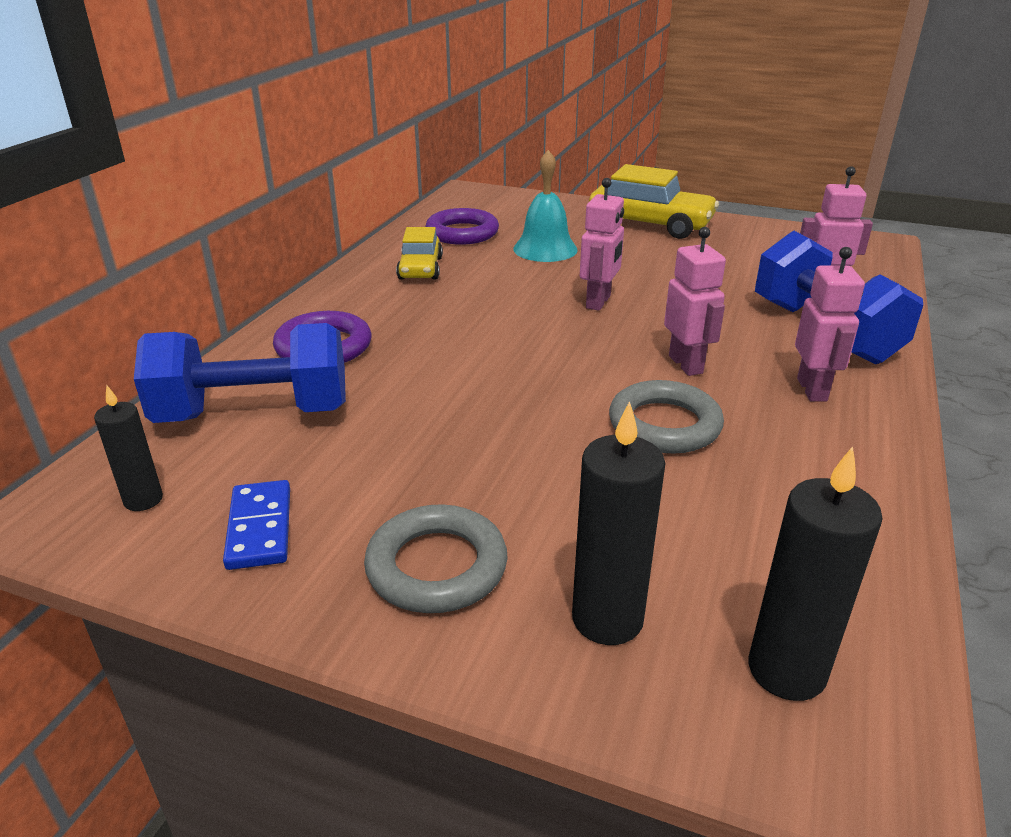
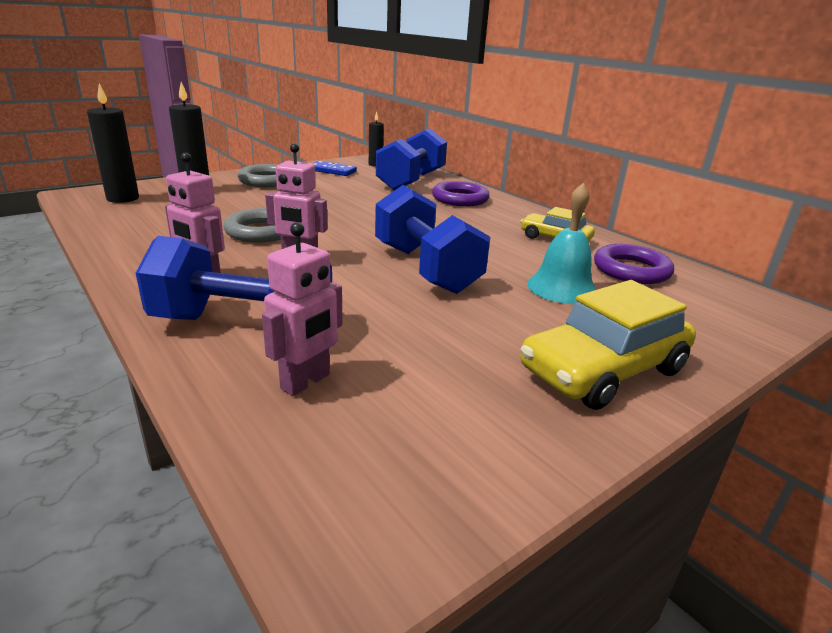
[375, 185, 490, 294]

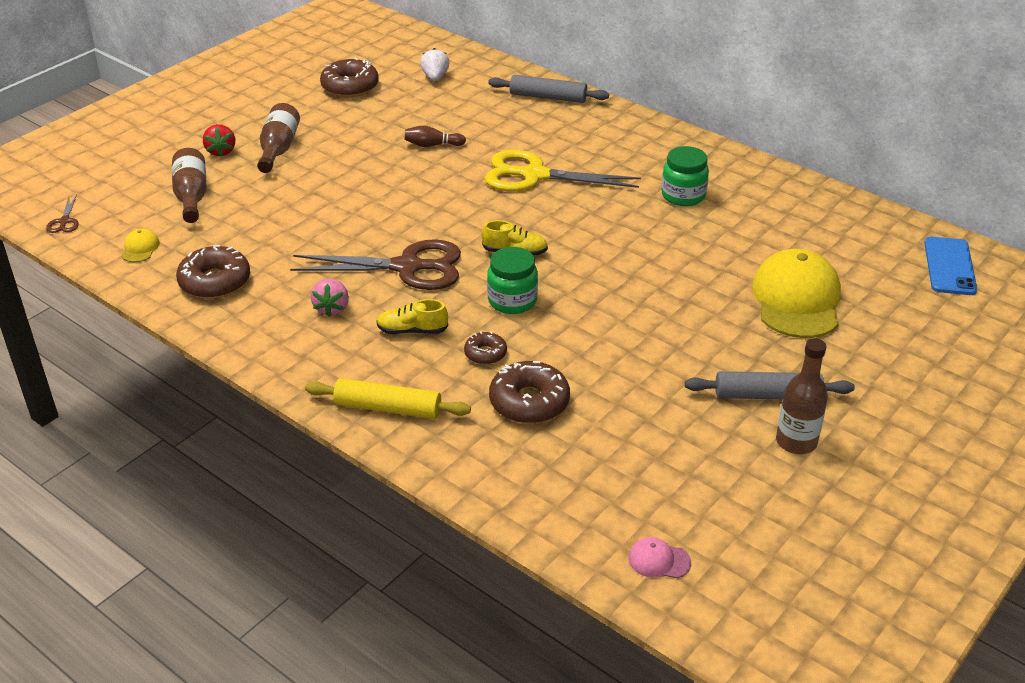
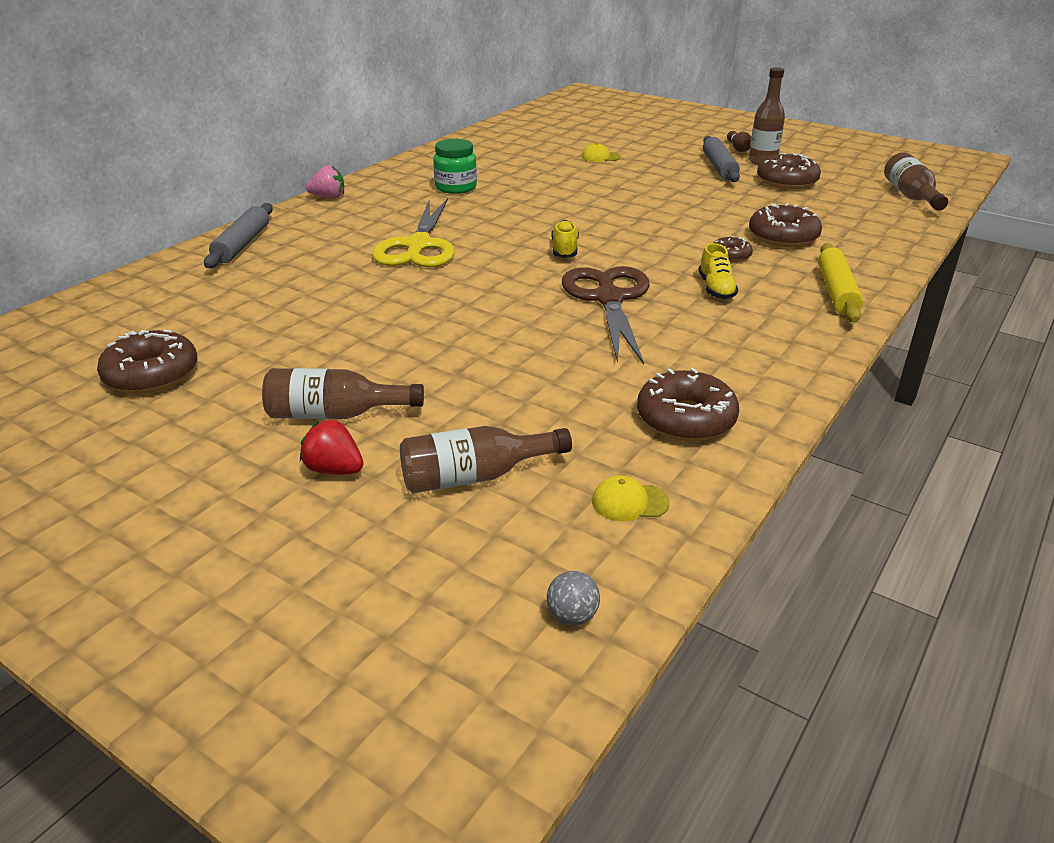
[420, 48, 449, 81] (first image)
[300, 419, 363, 474]
[727, 131, 751, 152]
[547, 571, 600, 625]
[924, 237, 977, 295] (first image)
[487, 247, 538, 314] (first image)
[582, 143, 621, 162]
[306, 165, 344, 199]
[884, 152, 948, 211]
[757, 153, 821, 189]

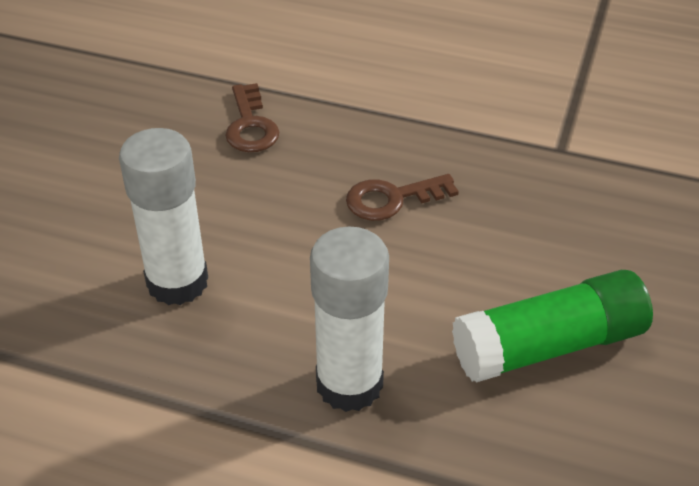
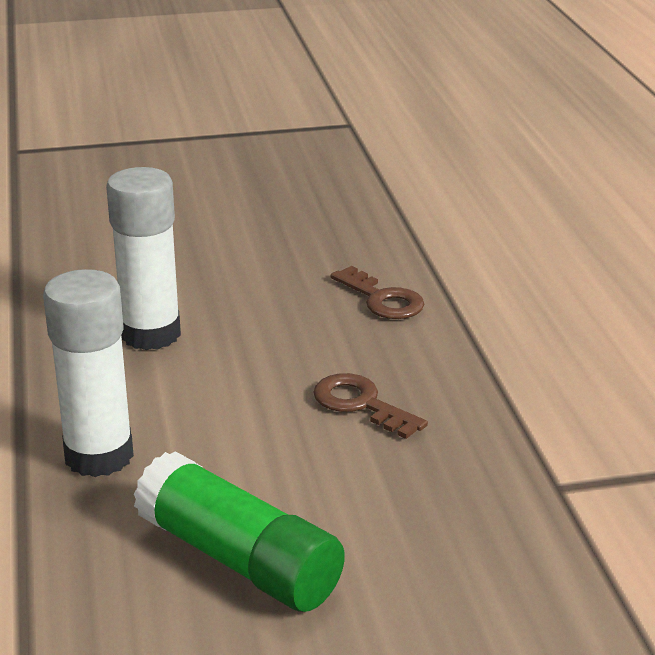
[331, 266, 424, 319]

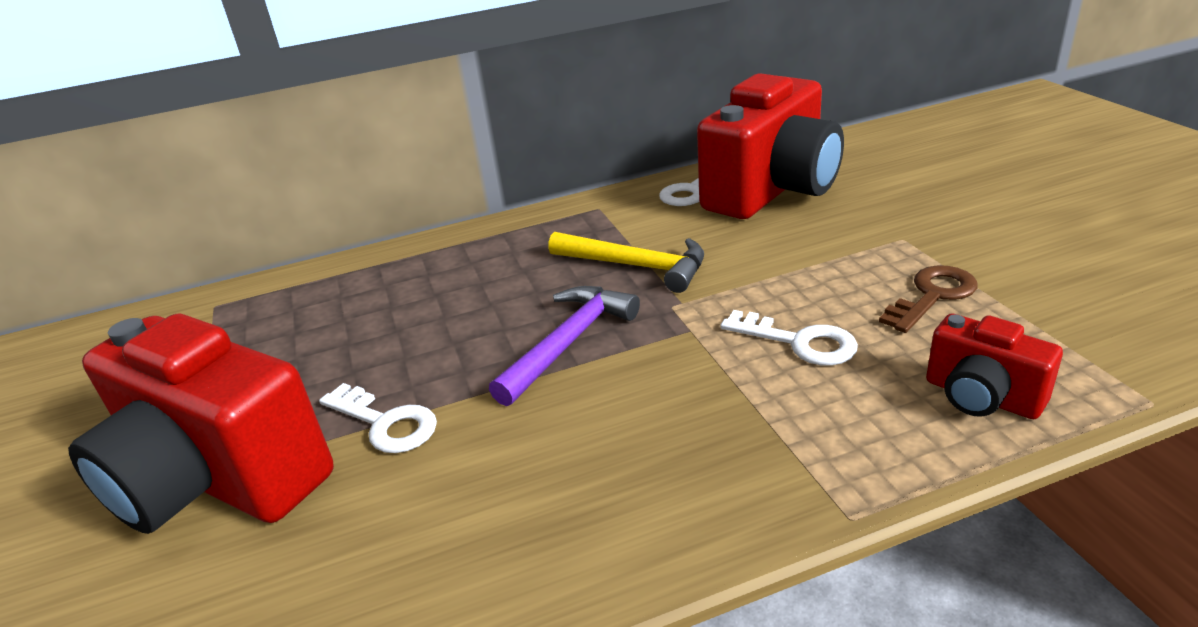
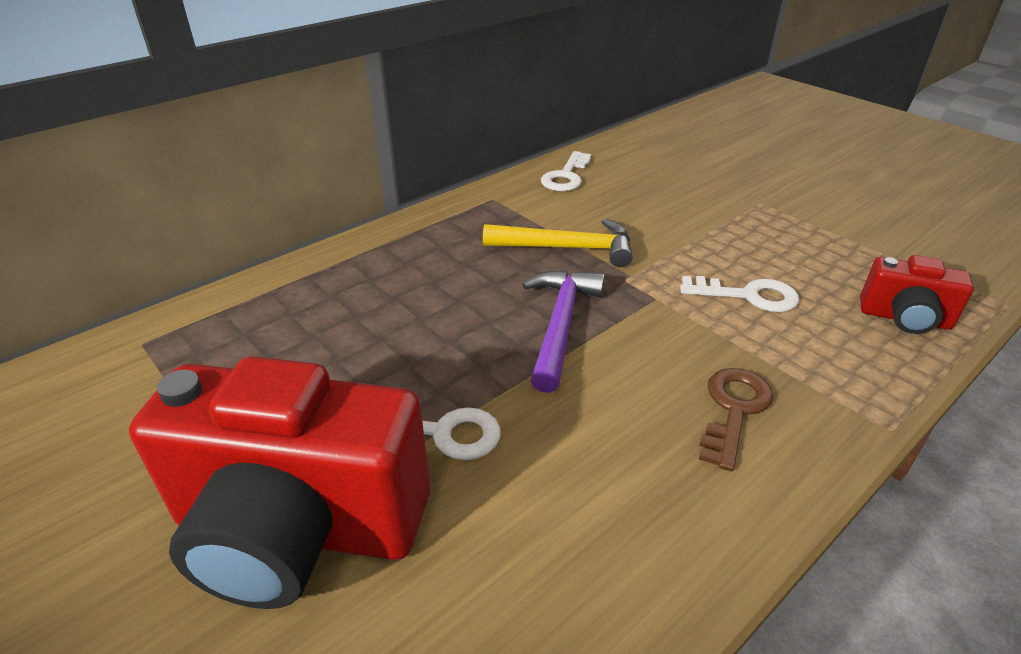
[697, 73, 844, 219] (first image)
[699, 368, 773, 471]

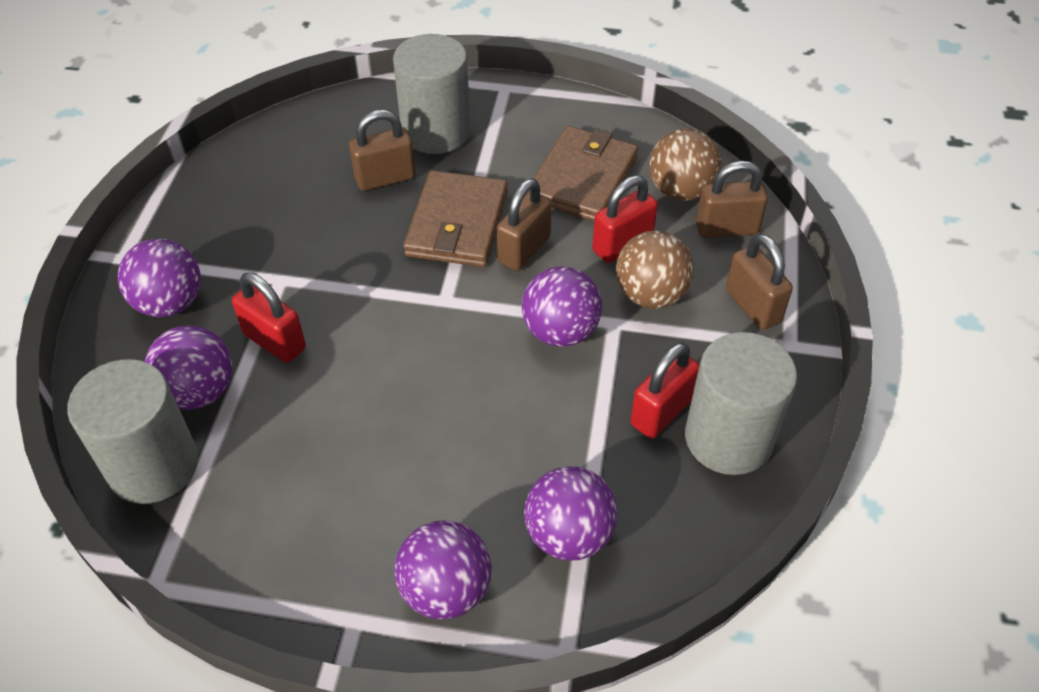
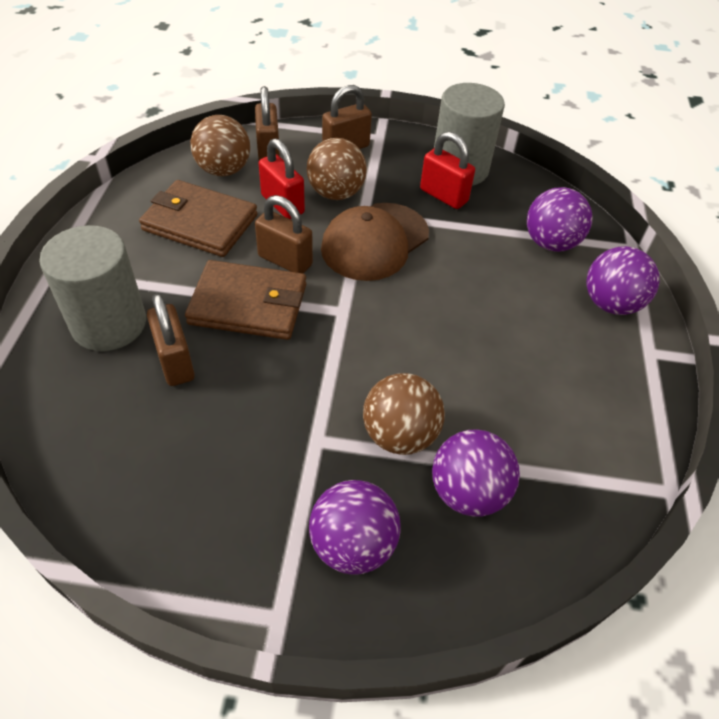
[321, 203, 429, 281]
[363, 373, 445, 455]
[67, 359, 198, 504] (first image)

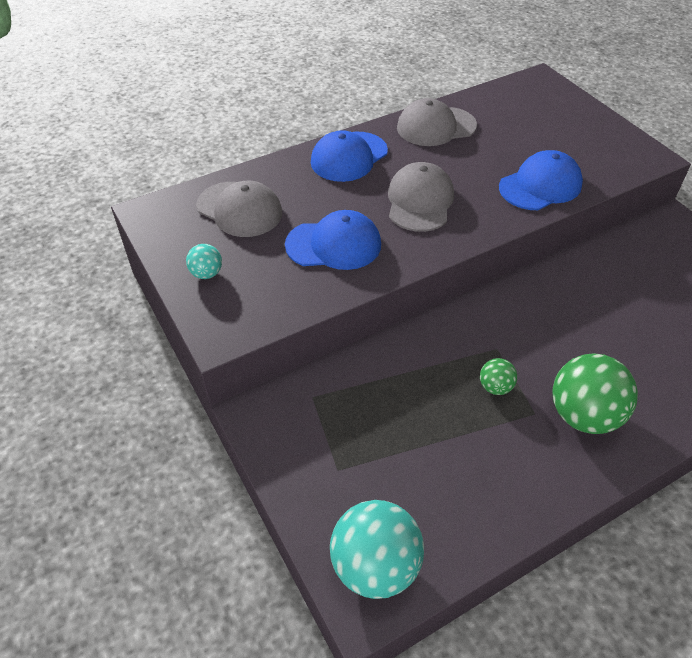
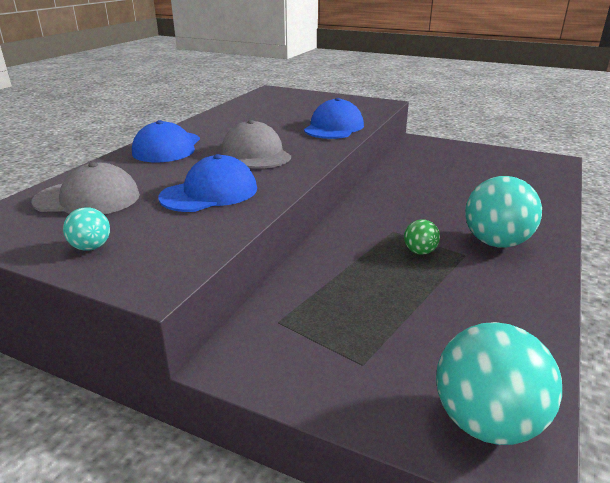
[397, 98, 477, 146] (first image)
[465, 176, 542, 248]

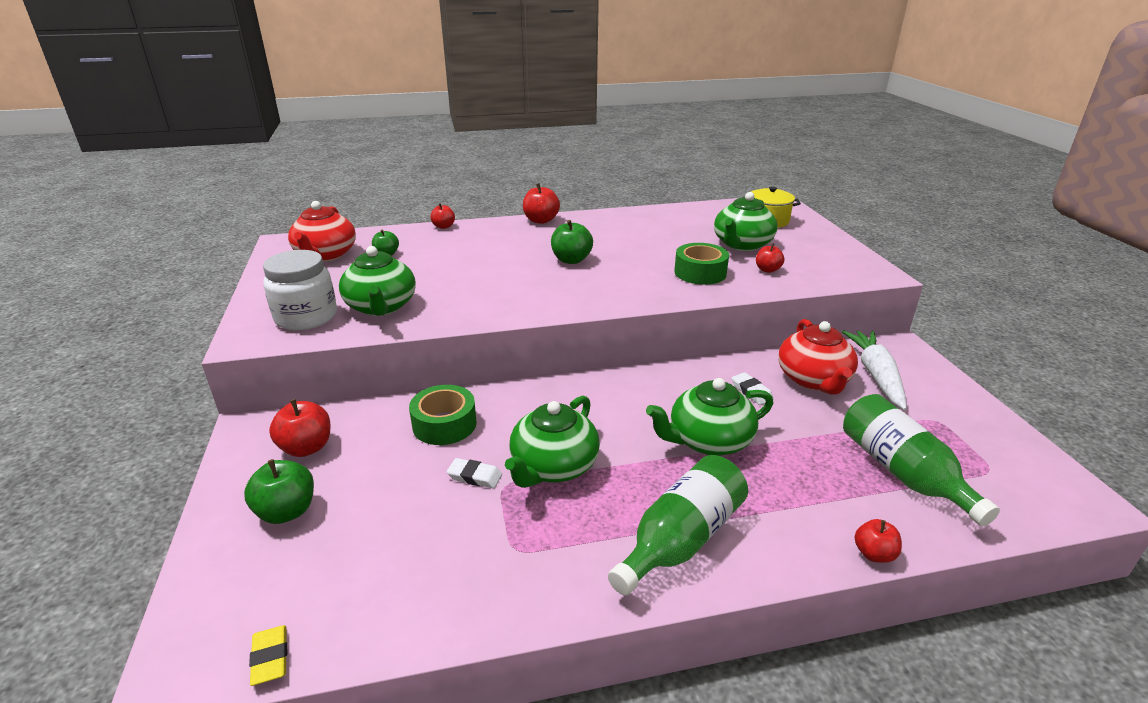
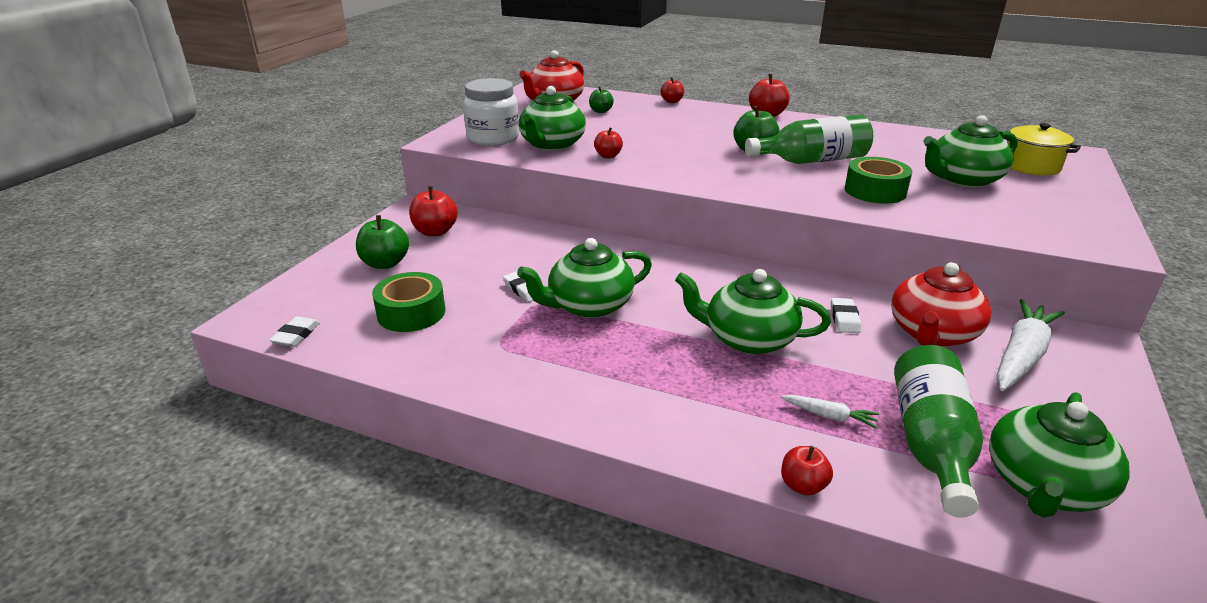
[594, 128, 623, 158]
[372, 272, 445, 332]
[745, 115, 873, 164]
[269, 316, 320, 347]
[989, 392, 1130, 517]
[781, 395, 879, 429]

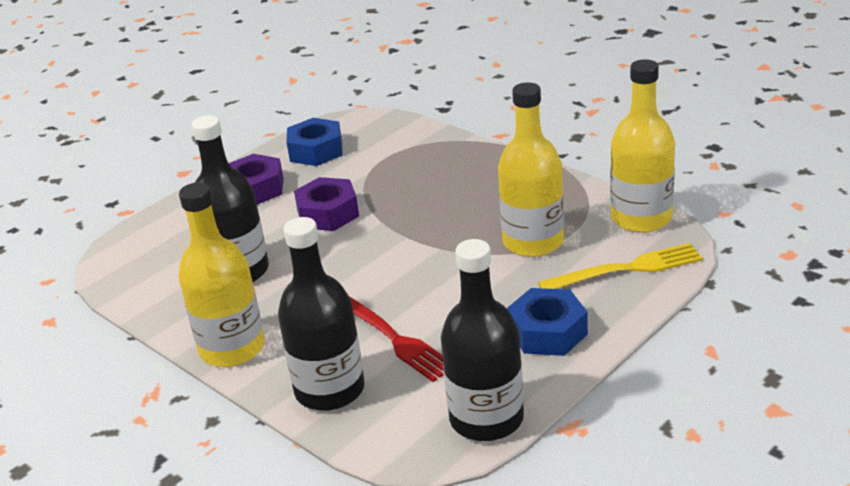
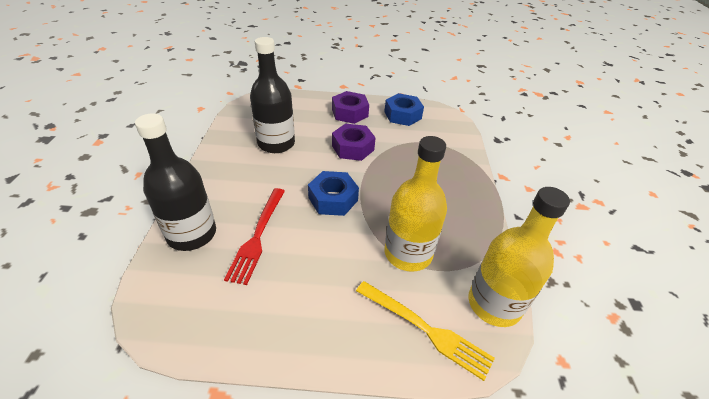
[178, 183, 265, 367] (first image)
[441, 239, 524, 441] (first image)
[308, 171, 359, 216]

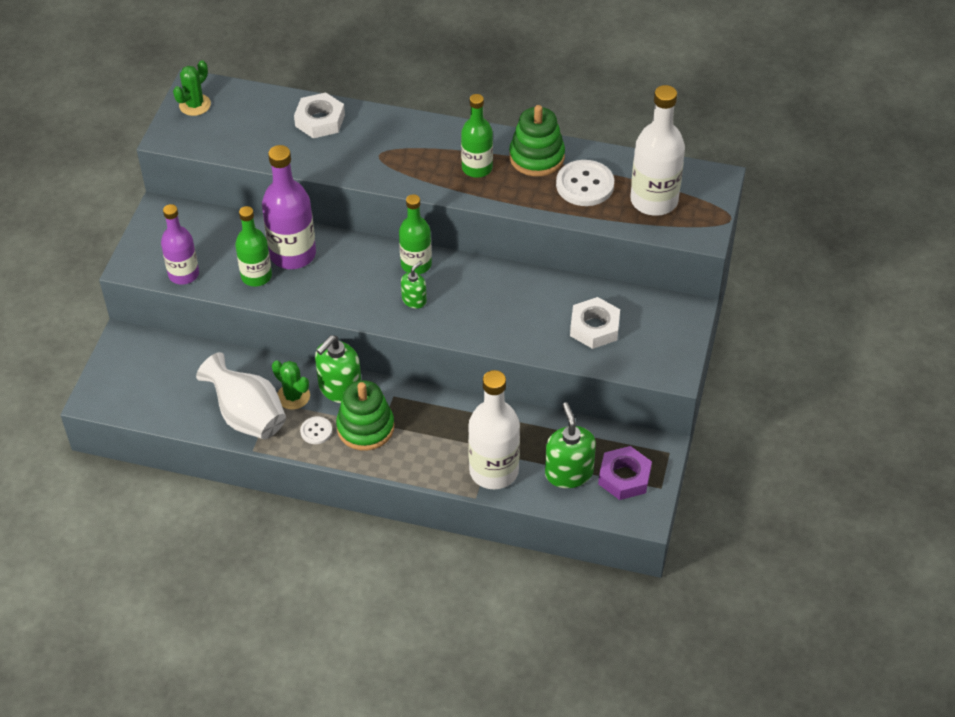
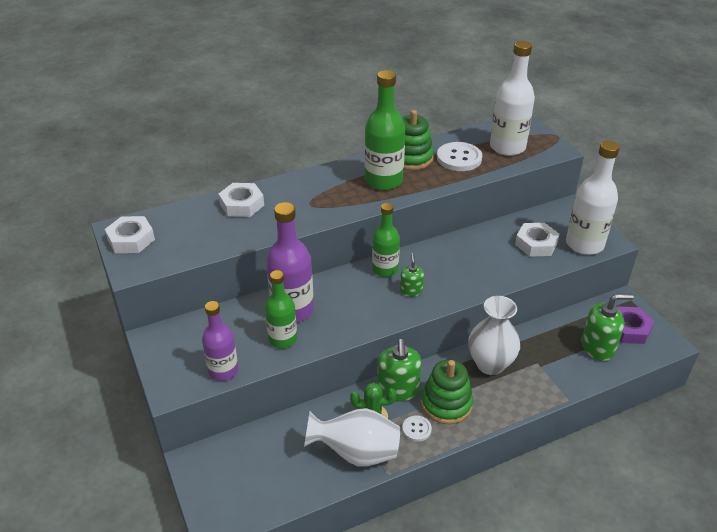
[105, 216, 155, 253]
[364, 70, 405, 190]
[566, 141, 620, 255]
[581, 294, 634, 361]
[468, 296, 520, 375]

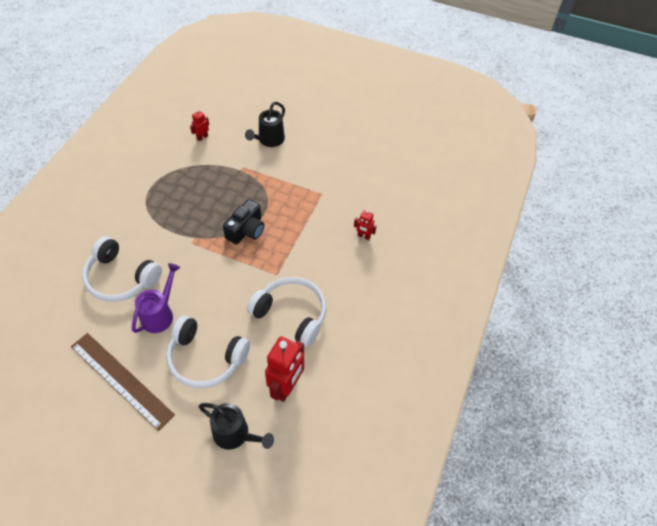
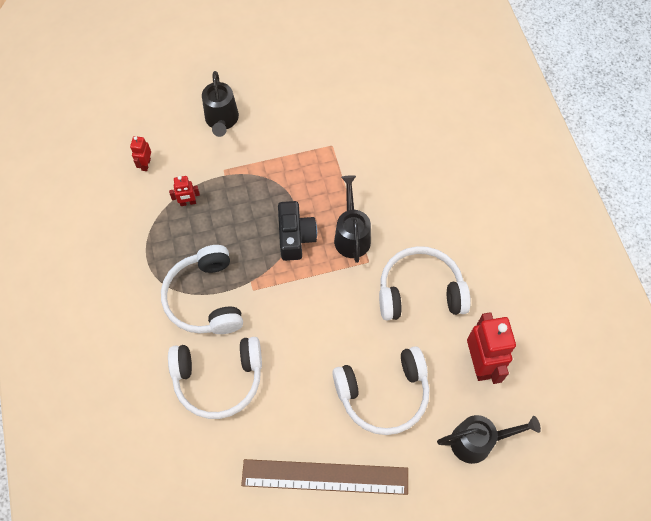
[169, 176, 200, 206]
[132, 263, 180, 333] (first image)
[334, 175, 371, 263]
[161, 245, 243, 334]

